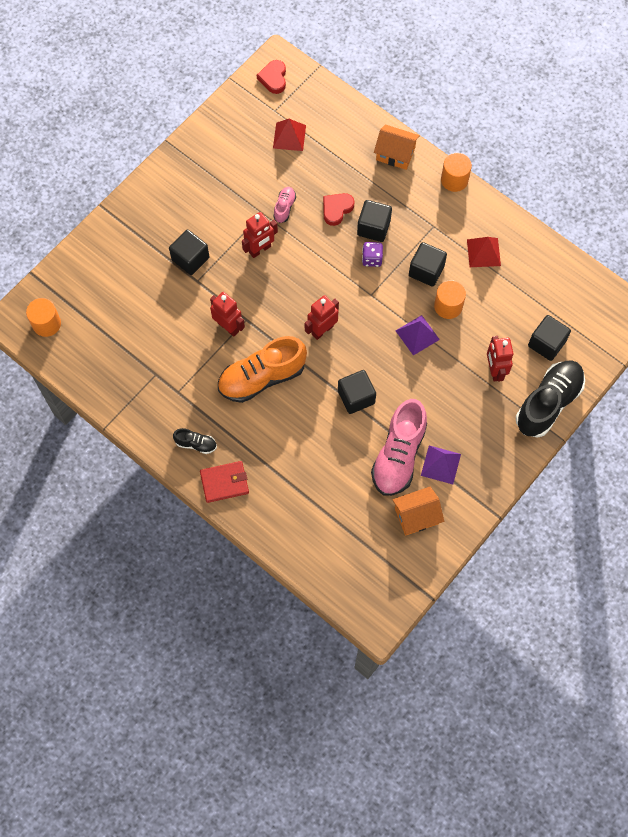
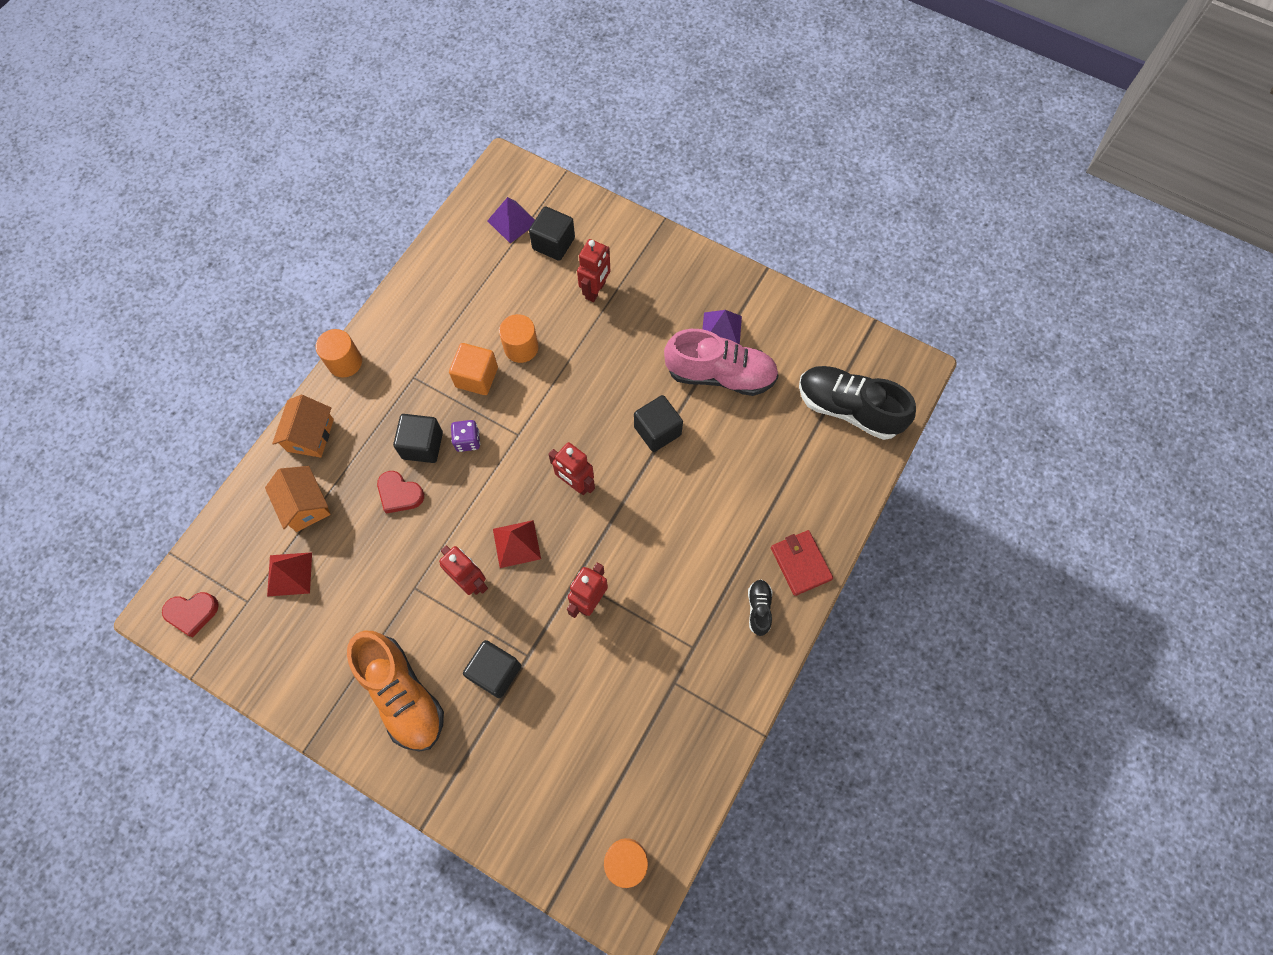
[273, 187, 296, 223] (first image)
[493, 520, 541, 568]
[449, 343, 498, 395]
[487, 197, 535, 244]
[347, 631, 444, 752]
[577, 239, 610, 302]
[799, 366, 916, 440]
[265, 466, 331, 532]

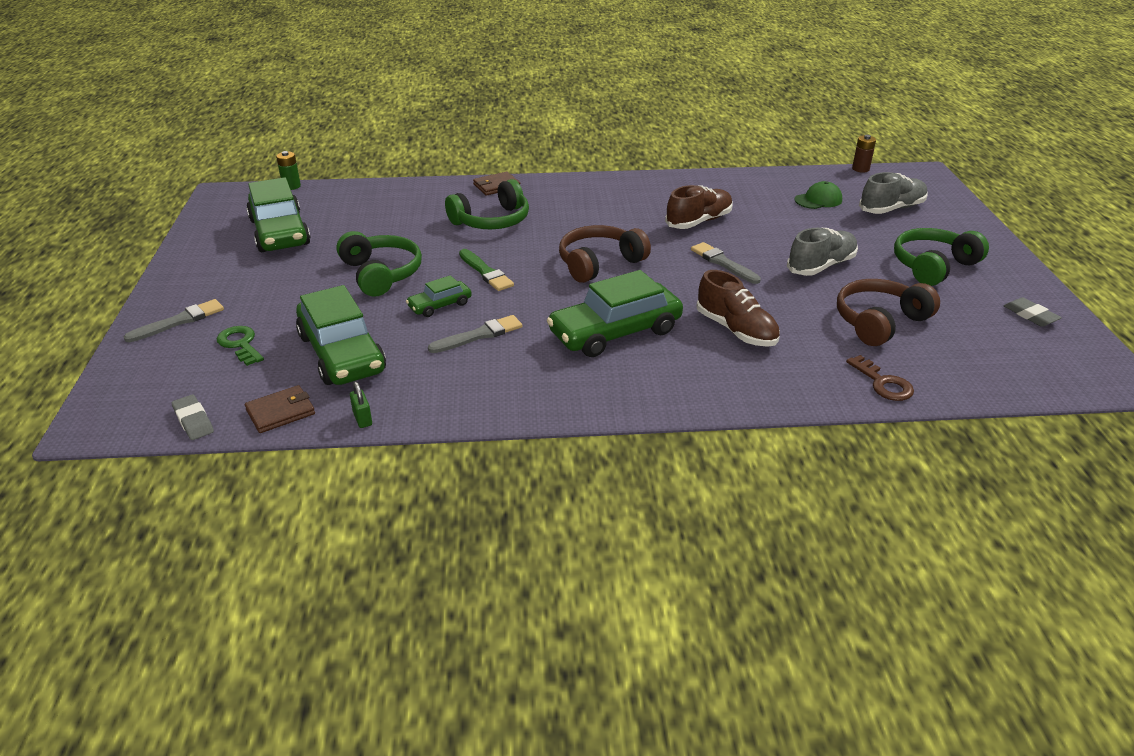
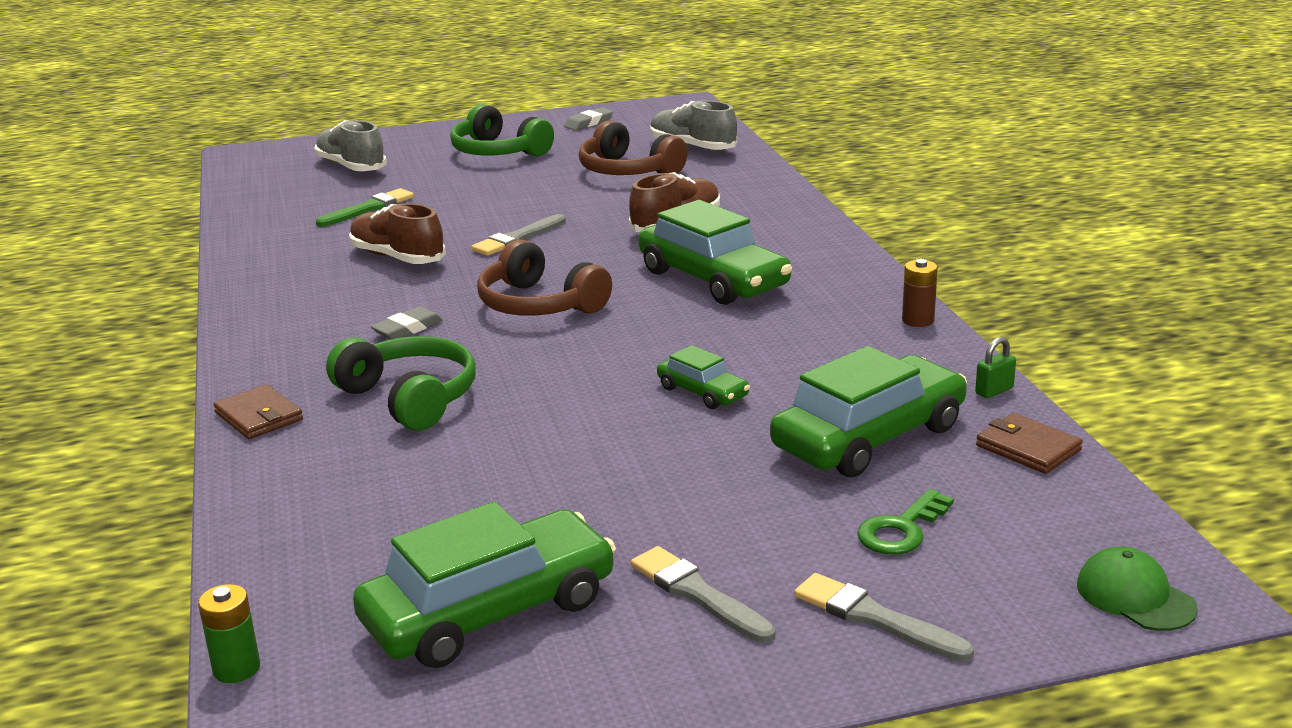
[902, 259, 938, 327]
[1077, 547, 1198, 631]
[651, 100, 737, 150]
[336, 231, 422, 297] (first image)
[316, 188, 414, 227]
[631, 546, 776, 643]
[846, 355, 914, 401] (first image)
[371, 306, 443, 339]

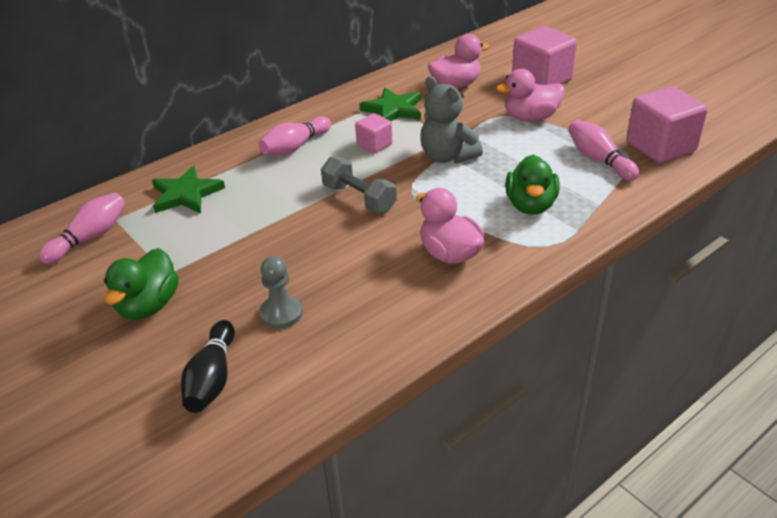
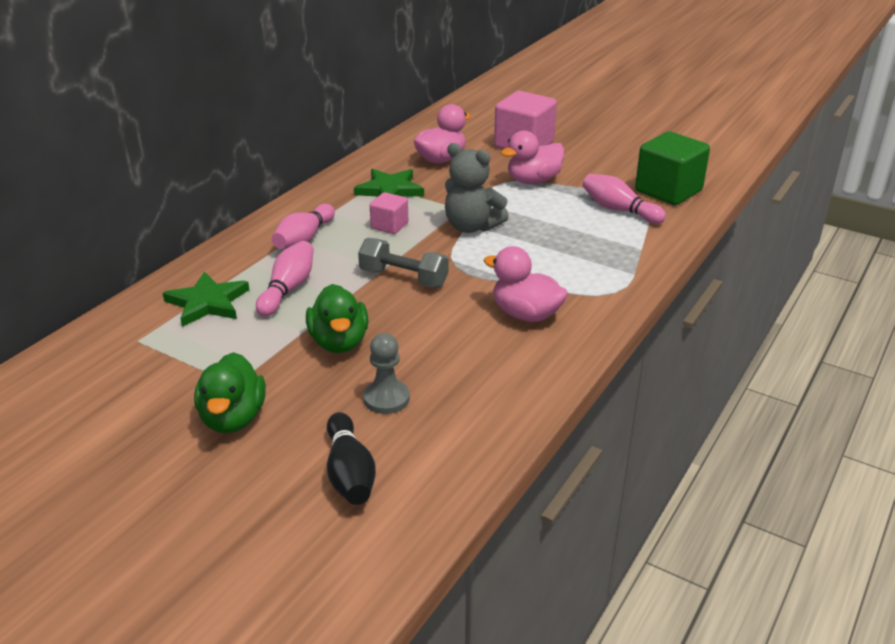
[635, 131, 710, 205]
[306, 284, 368, 353]
[256, 241, 314, 317]

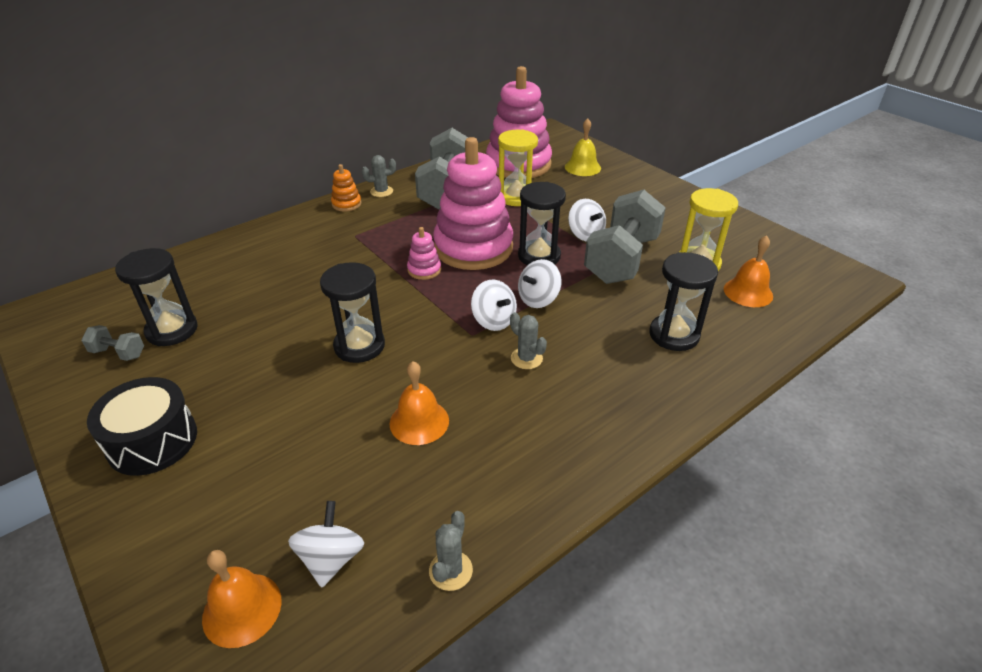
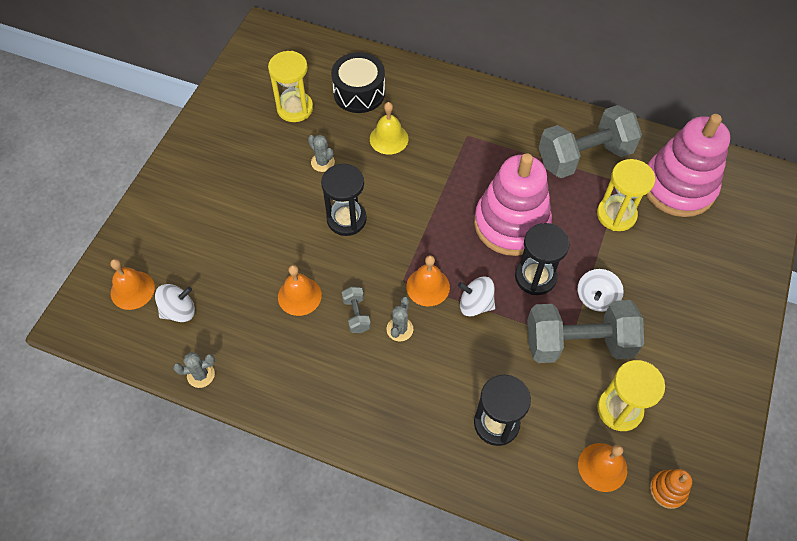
[370, 102, 409, 155]
[308, 135, 335, 172]
[650, 469, 692, 509]
[407, 227, 441, 280] (first image)
[268, 51, 313, 122]
[406, 255, 450, 306]
[342, 286, 371, 333]
[331, 52, 385, 113]

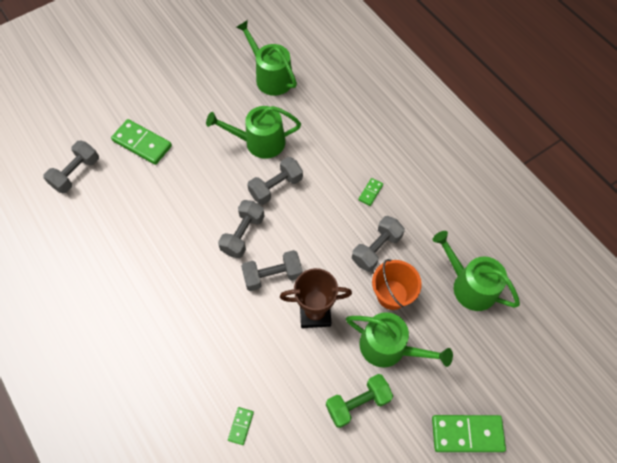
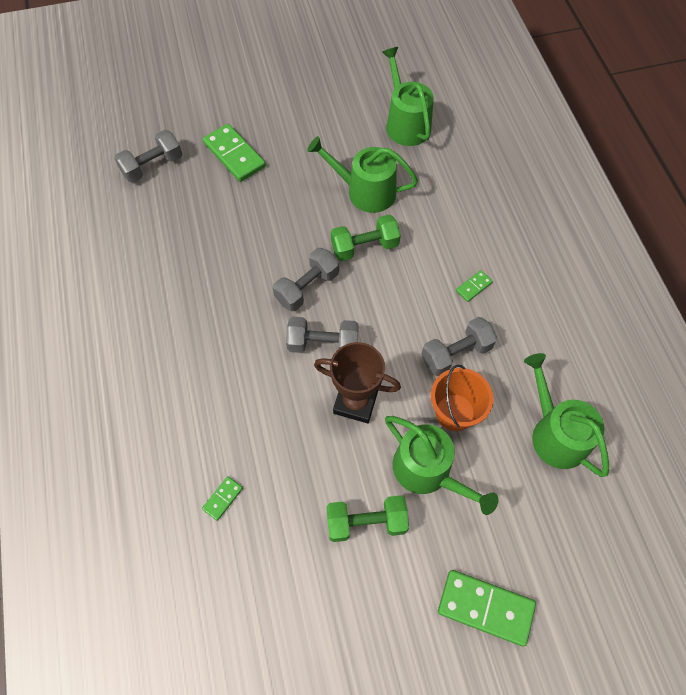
[331, 215, 401, 261]

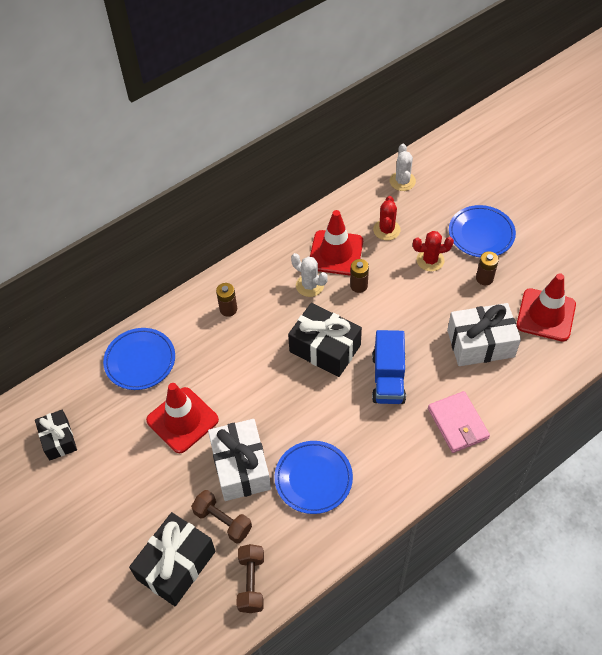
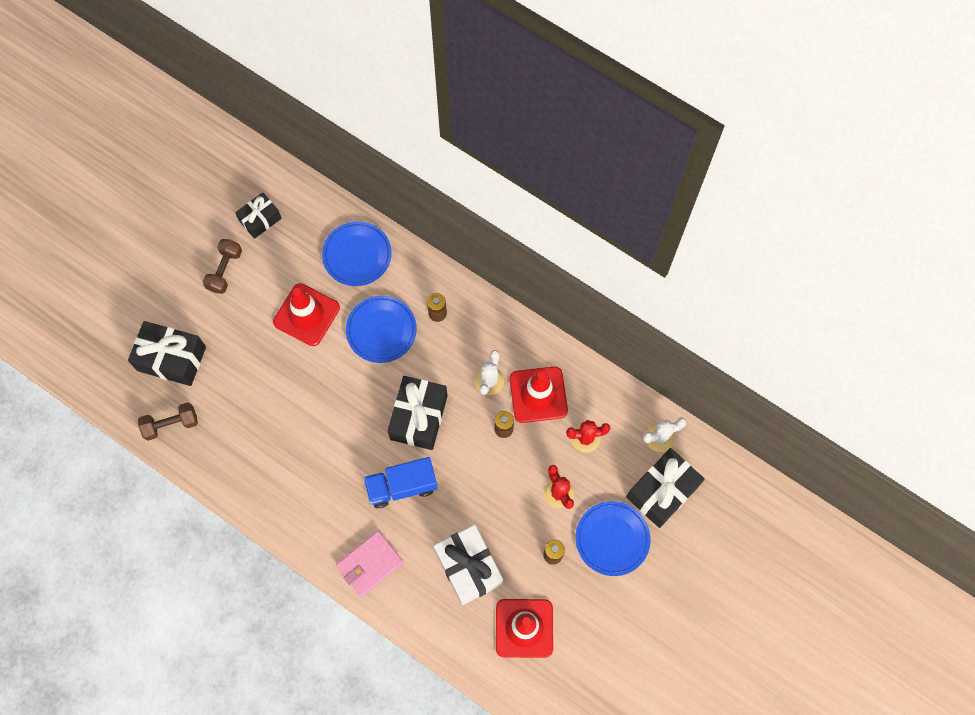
[208, 419, 271, 501] (first image)
[346, 296, 417, 363]
[203, 239, 242, 294]
[626, 448, 705, 528]

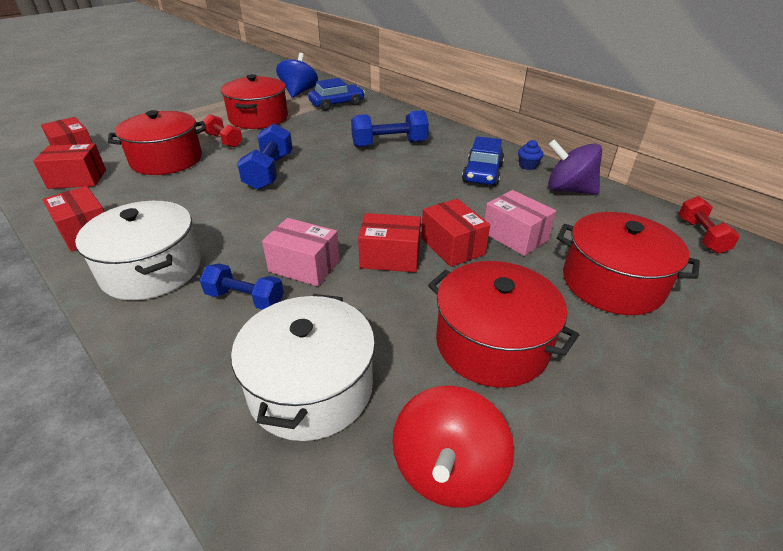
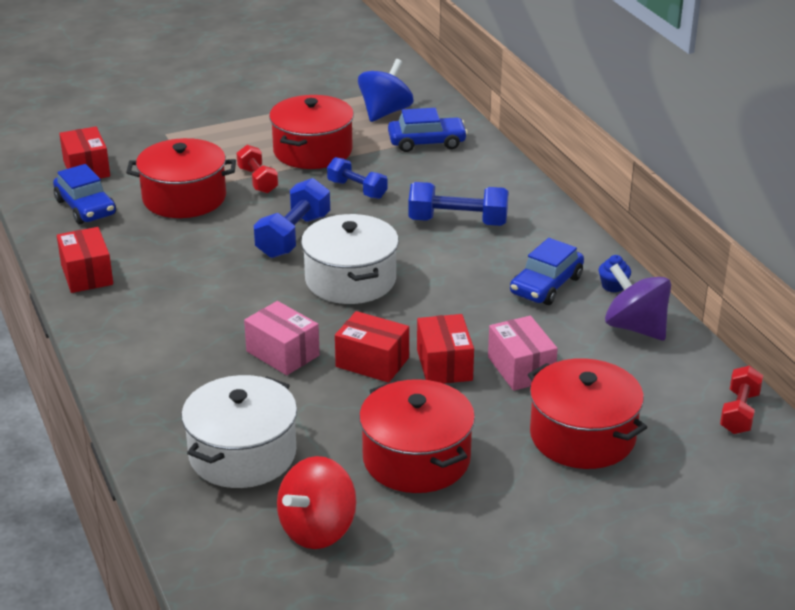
[53, 164, 116, 224]
[301, 214, 399, 304]
[327, 157, 387, 199]

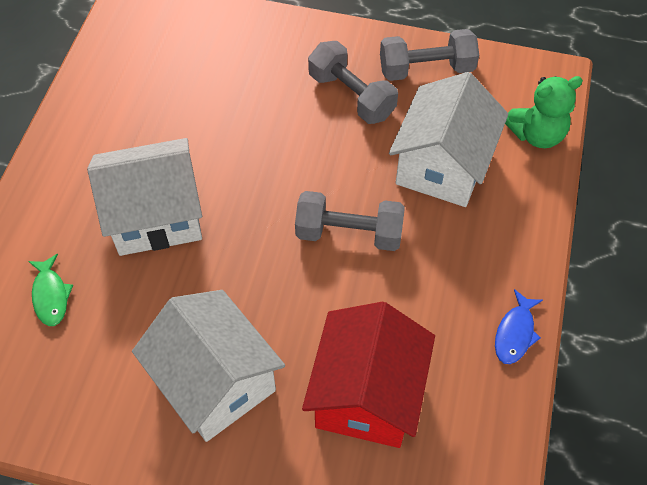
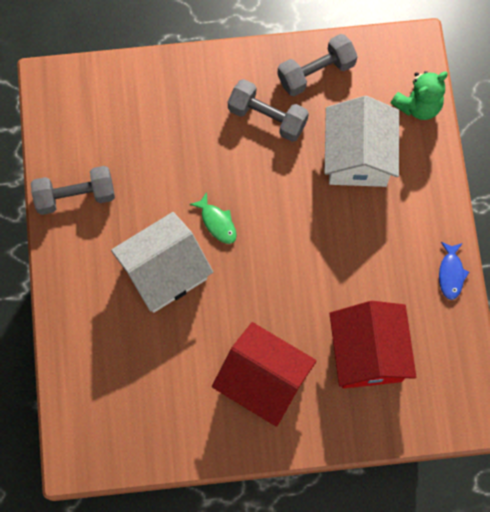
[31, 166, 115, 215]
[189, 192, 237, 244]
[212, 322, 316, 427]

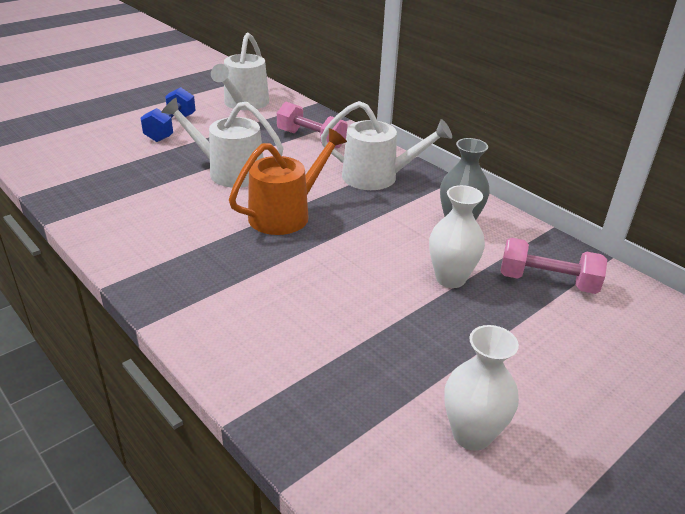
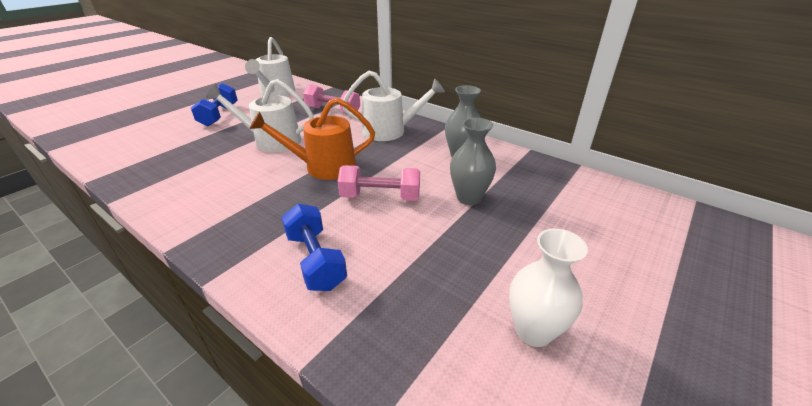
[249, 98, 375, 180]
[450, 118, 496, 205]
[338, 165, 420, 201]
[282, 204, 347, 291]

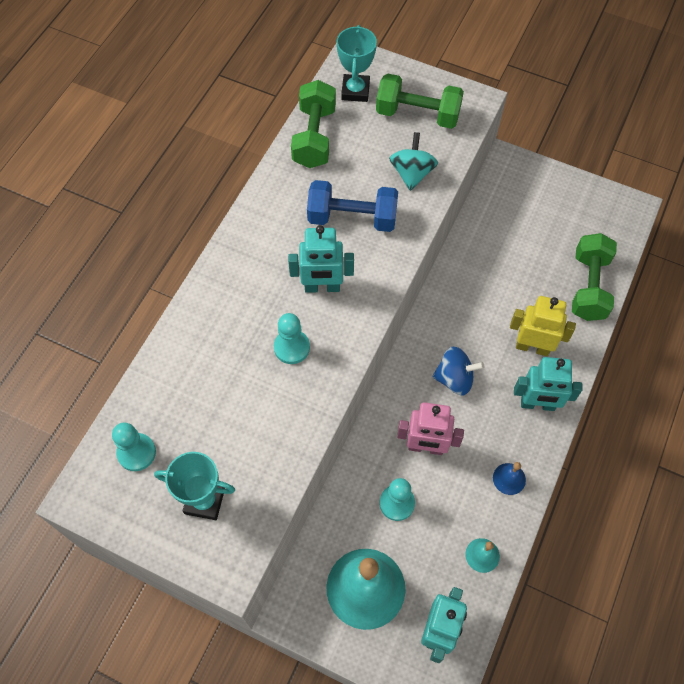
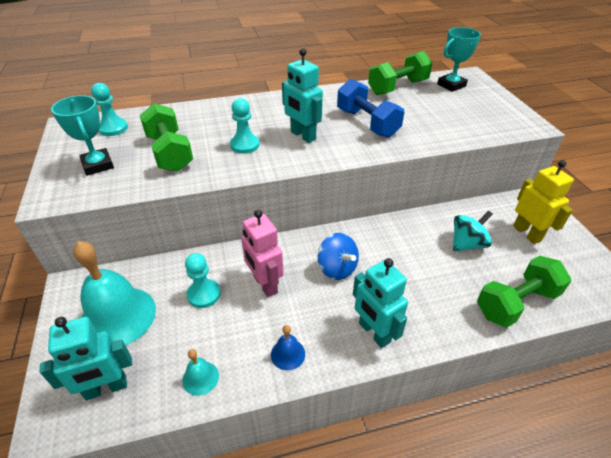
[140, 103, 193, 172]
[453, 211, 493, 251]
[513, 160, 574, 244]

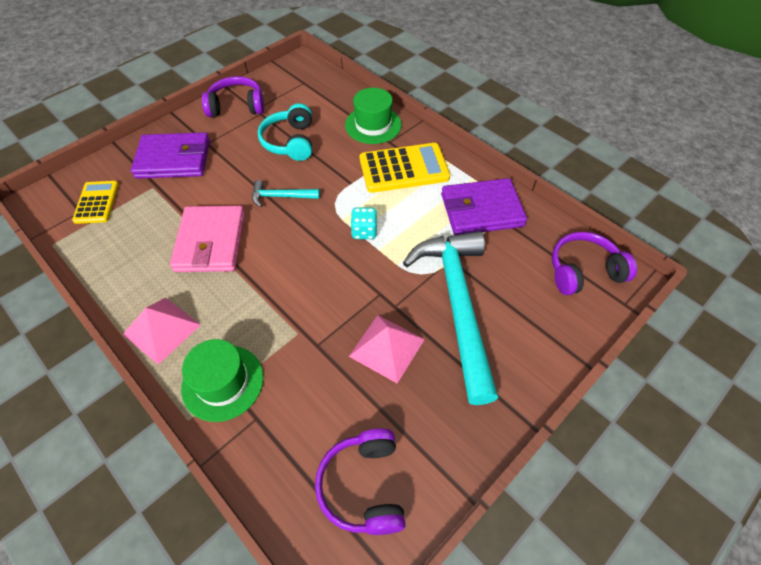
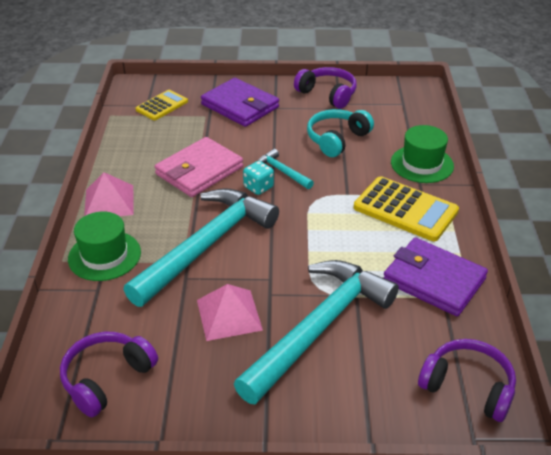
[243, 161, 274, 195]
[123, 188, 279, 307]

